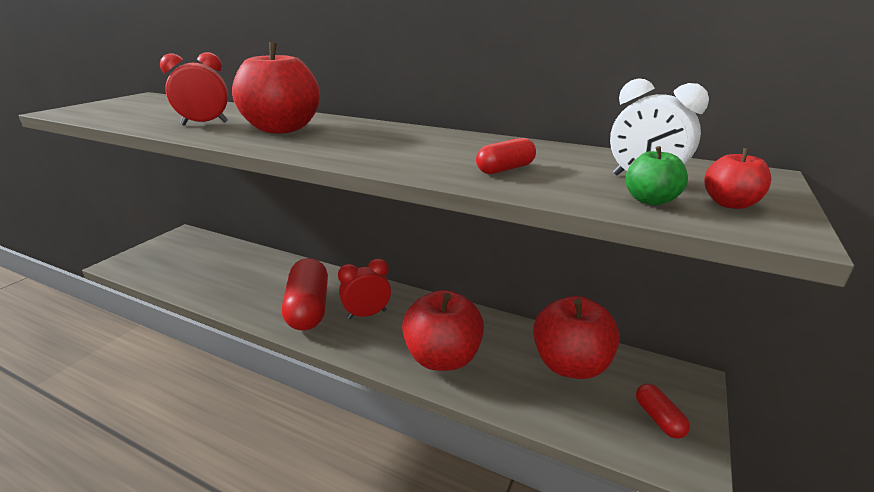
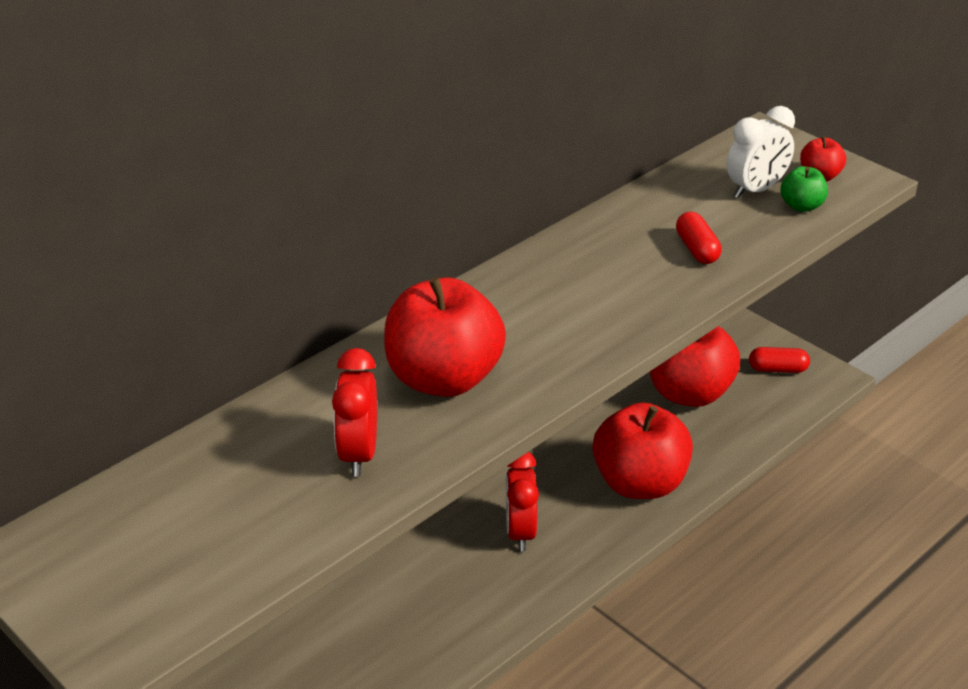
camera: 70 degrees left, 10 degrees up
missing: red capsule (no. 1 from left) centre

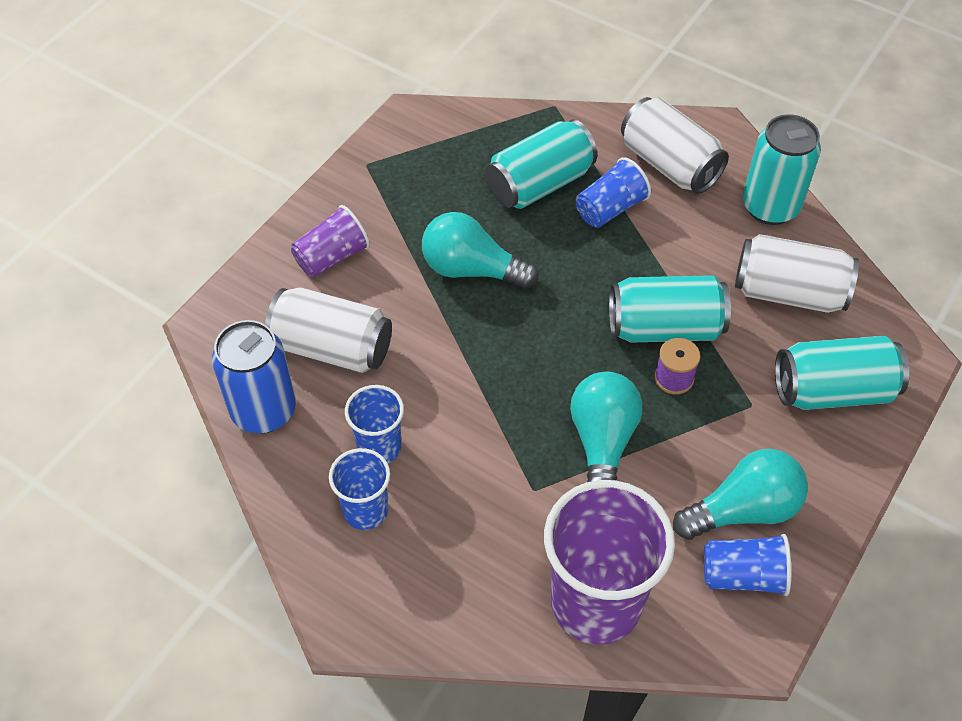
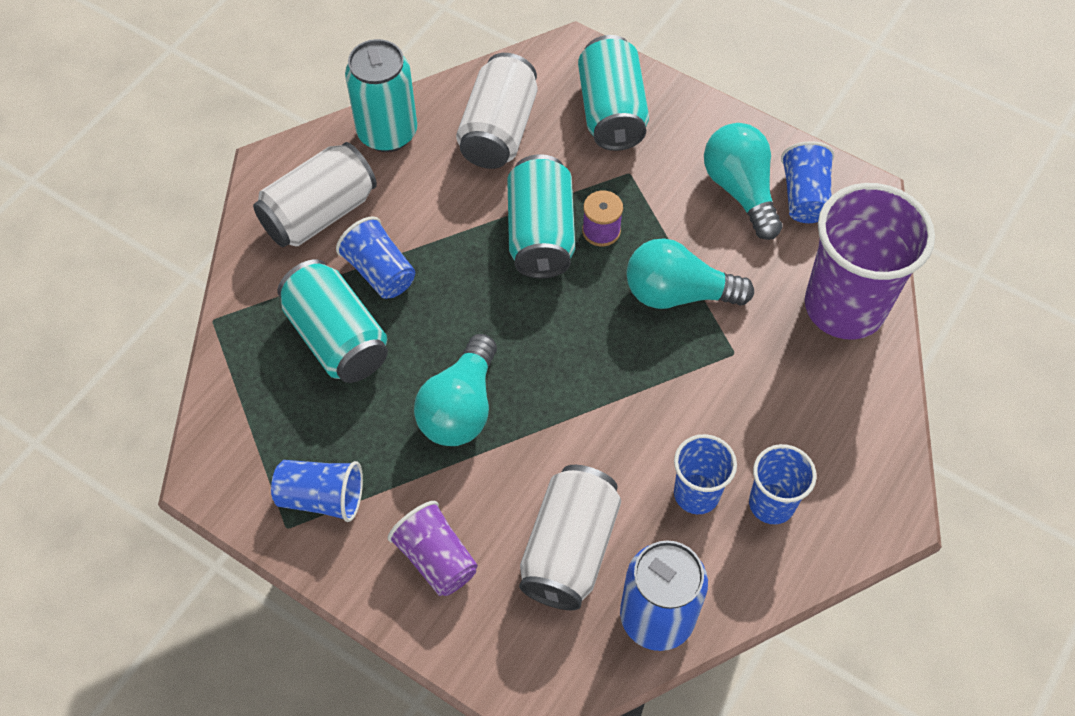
camera: 90 degrees left, 5 degrees up
appeared: blue cup (no. 1 from left) bottom left

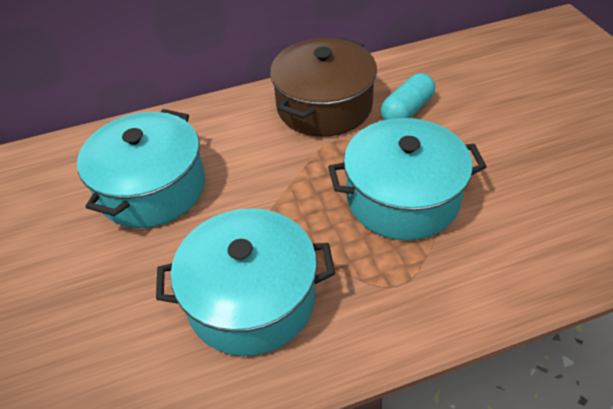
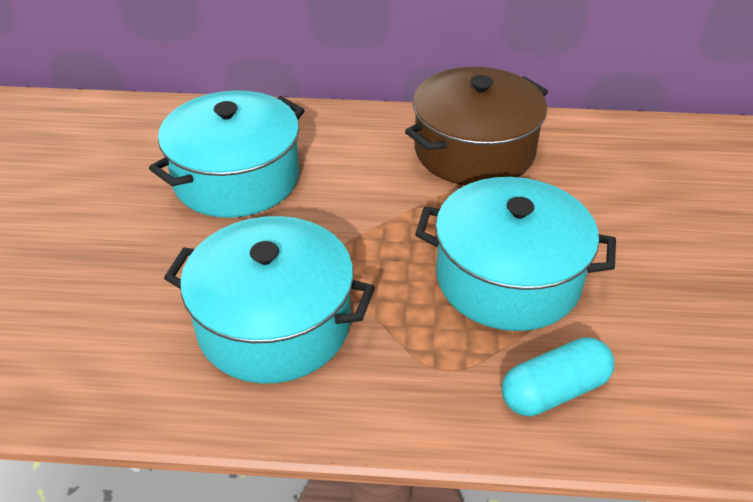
camera: 20 degrees right, 5 degrees down
relocated: turquoise capsule top centre to bottom right

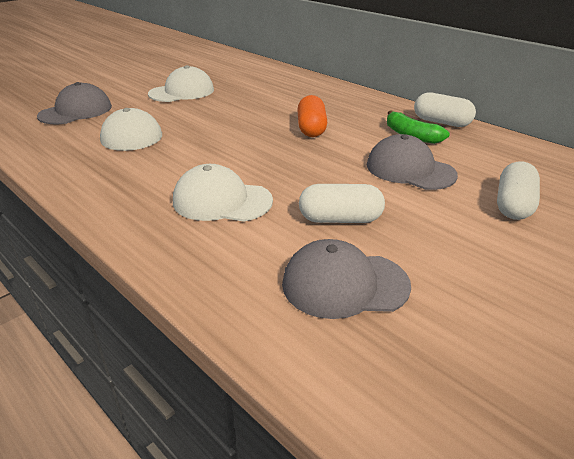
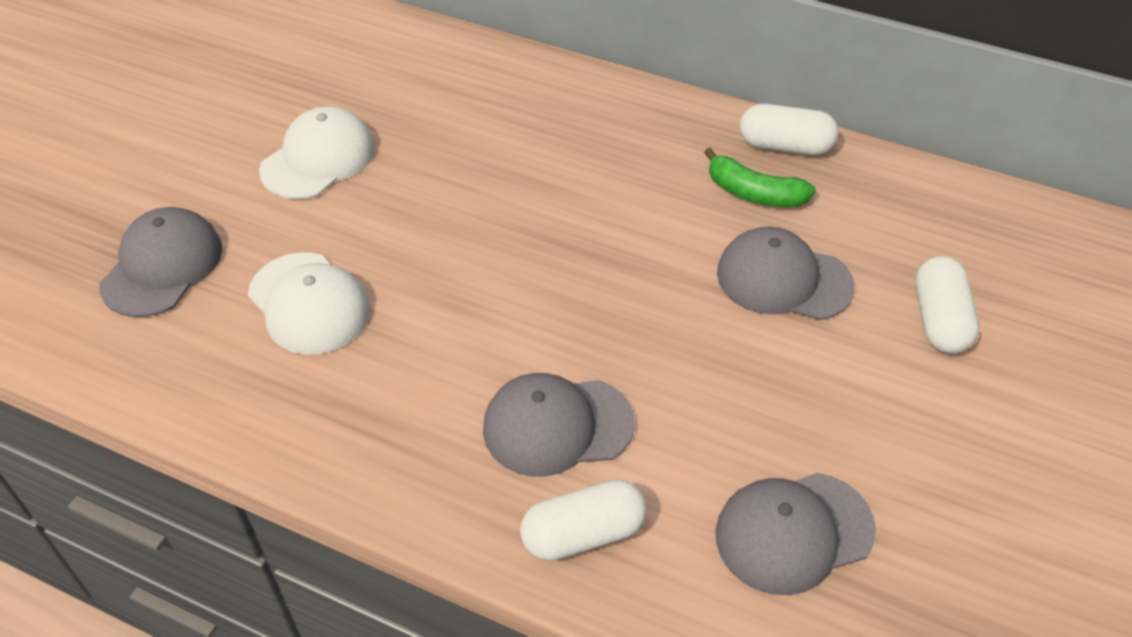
camera: 20 degrees left, 15 degrees up
missing: orange capsule top centre
relocated: white capsule (no. 1 from left) centre to bottom centre
colour: white cap (no. 3 from left) centre to grey cap (no. 2 from left) centre

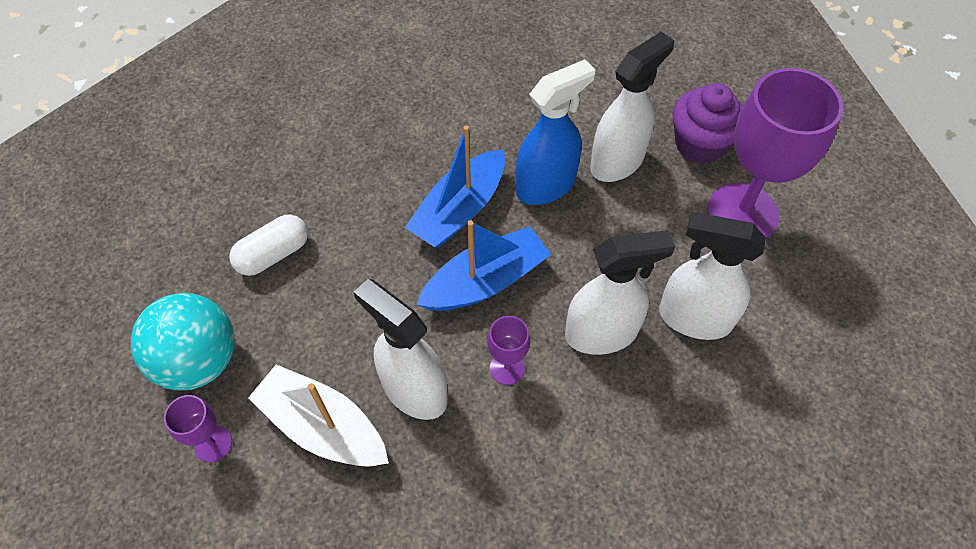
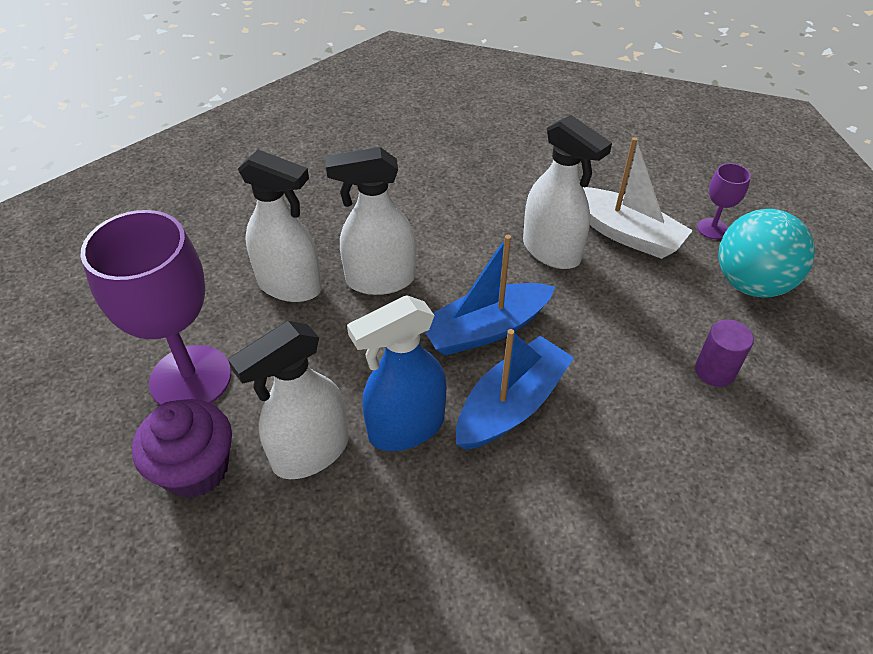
camera: 175 degrees left, 10 degrees down
missing: purple goblet (no. 2 from left) centre
exchanged: white capsule middle left to purple cylinder middle right

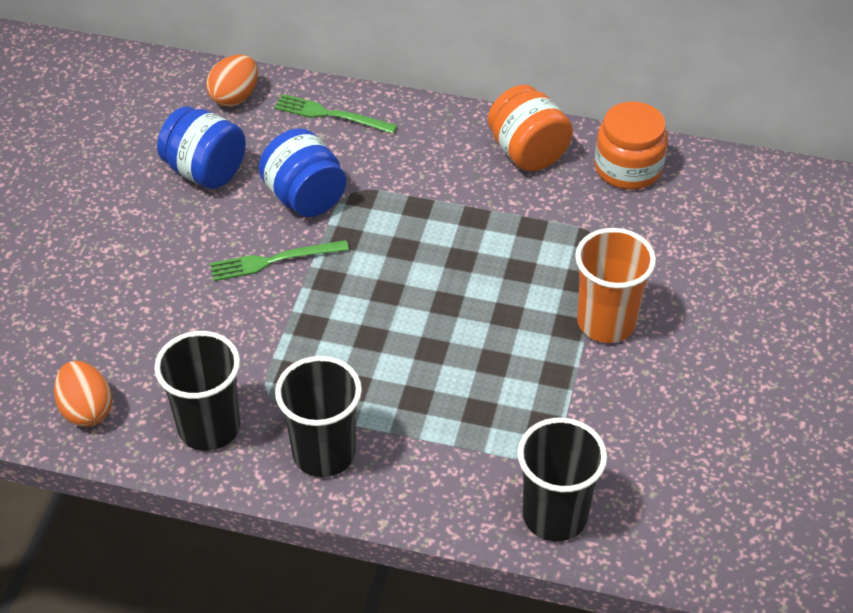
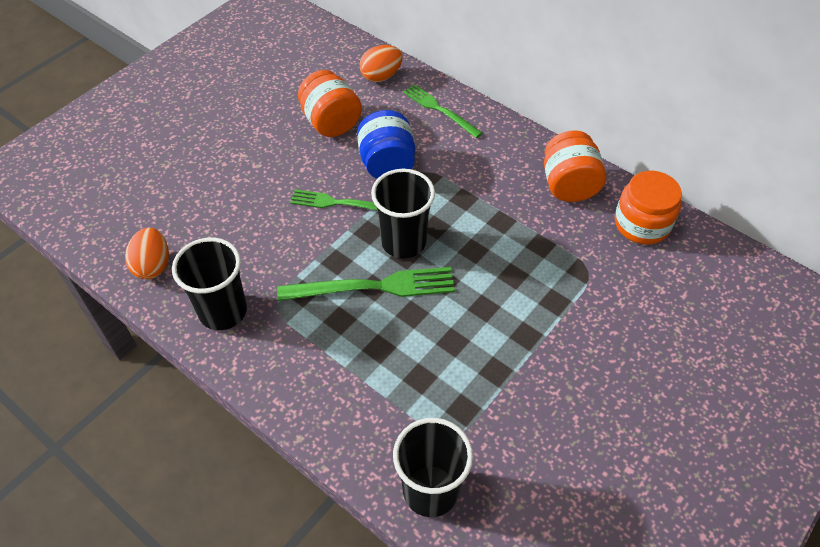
camera: 25 degrees right, 5 degrees up
missing: orange cup middle right
appeared: green fork (no. 2 from left) centre
relocated: black cup (no. 2 from left) bottom centre to centre
colour: blue jar (no. 1 from left) top left to orange jar (no. 1 from left) top centre

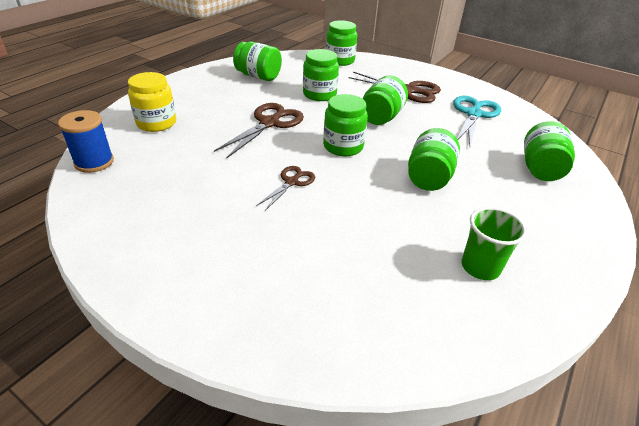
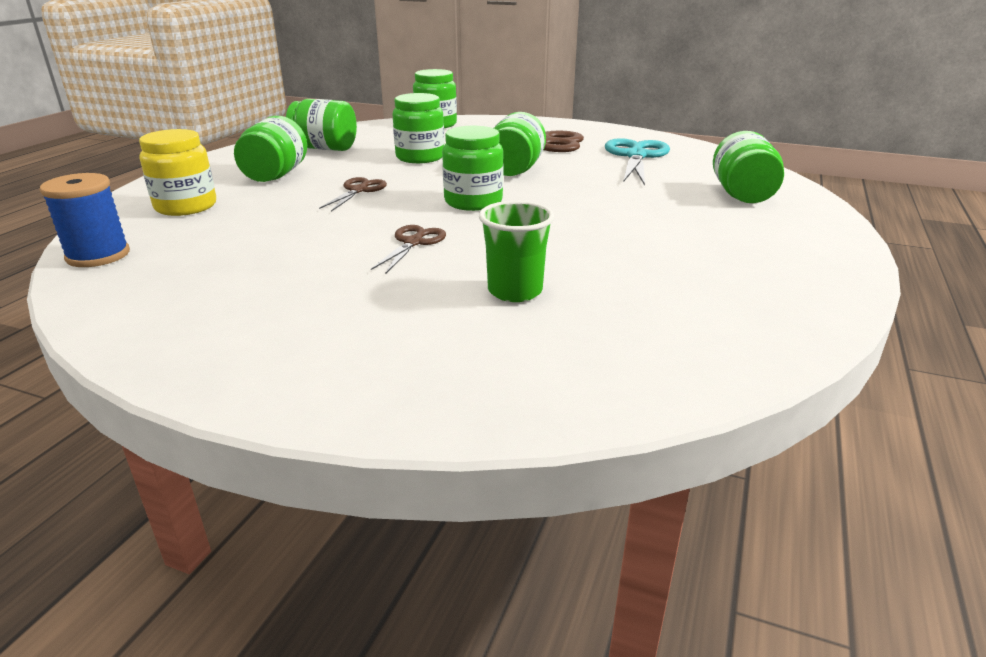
camera: 10 degrees left, 10 degrees down
relocated: green jar (no. 6 from left in the first image) middle right to green jar (no. 1 from left) top left; green cup middle right to centre
size: brown scissors (no. 1 from left) top centre = top centre x0.58

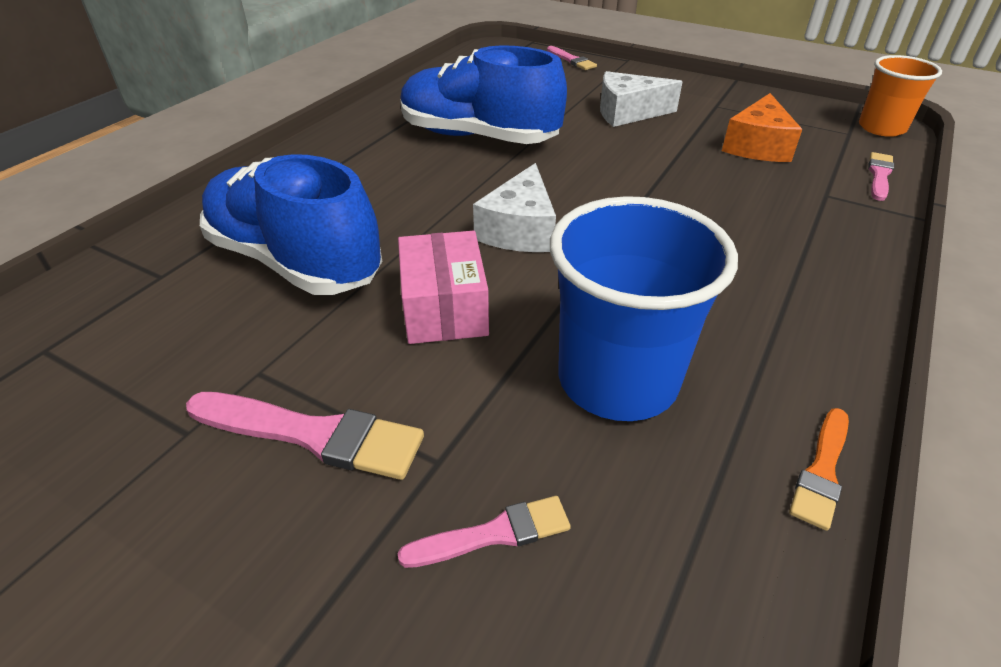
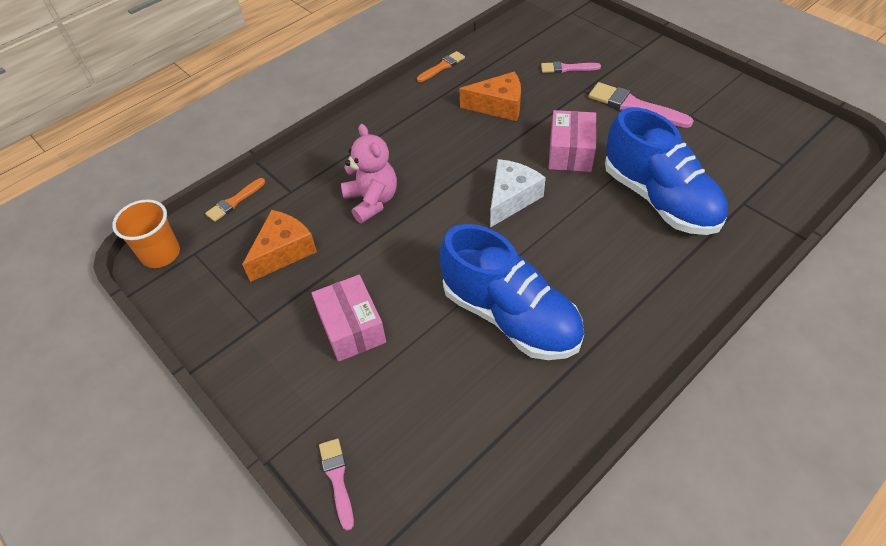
camera: 160 degrees left, 10 degrees up
appeared: pink teddy bear top centre
exchanged: white cheese (no. 2 from left) top centre to pink box (no. 1 from left) centre; blue cup centre to orange cheese (no. 2 from left) top centre
colour: pink brush (no. 4 from left) top right to orange brush (no. 1 from left) middle left

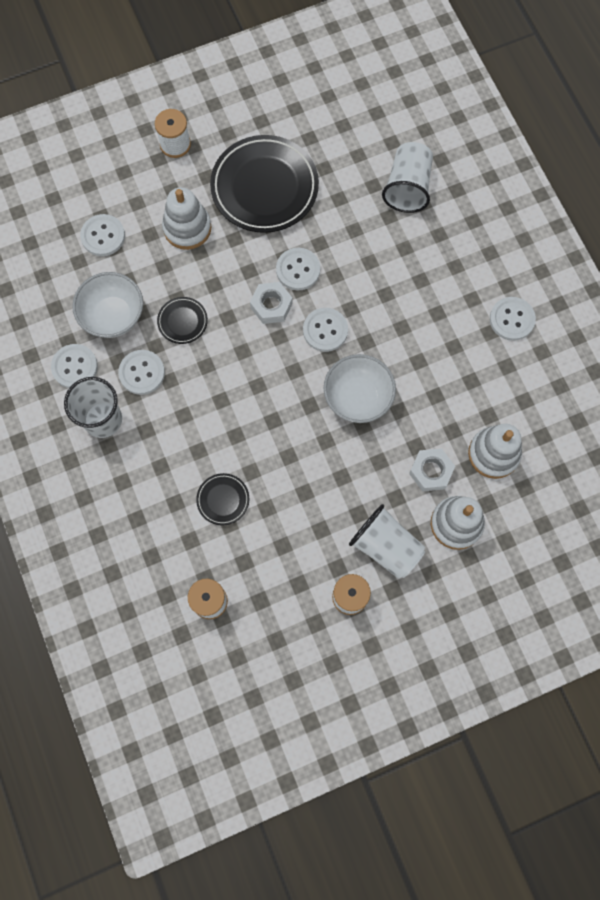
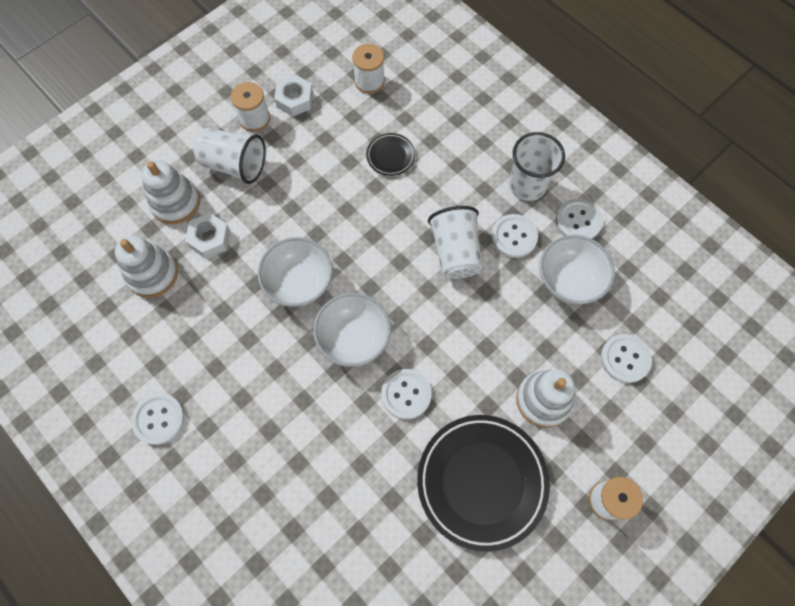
camera: 160 degrees right, 5 degrees down
missing: black plate (no. 1 from left) middle left
relocated: white nut (no. 1 from left in the first image) centre to white nut (no. 2 from left) top centre; white cup (no. 3 from left in the first image) top right to white cup (no. 2 from left) centre
exchanged: white button (no. 5 from left) centre to white bowl (no. 2 from left) centre

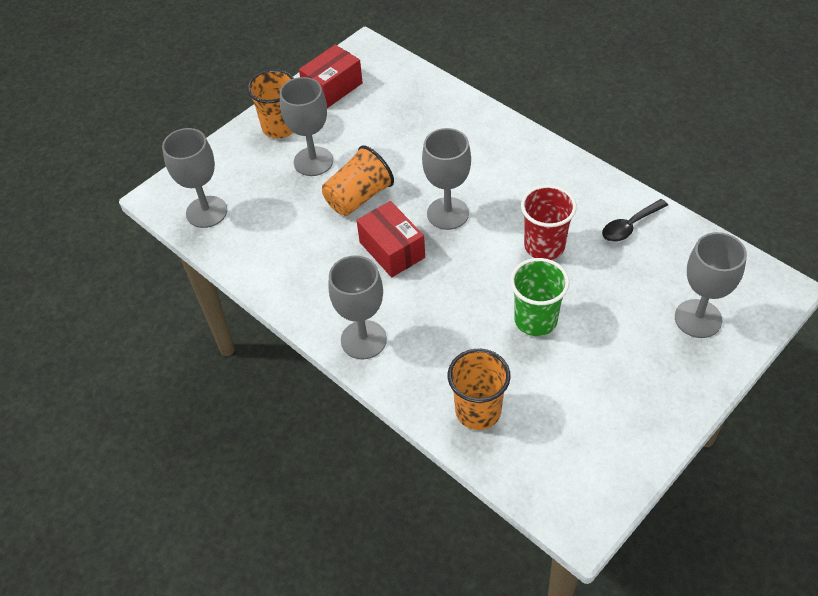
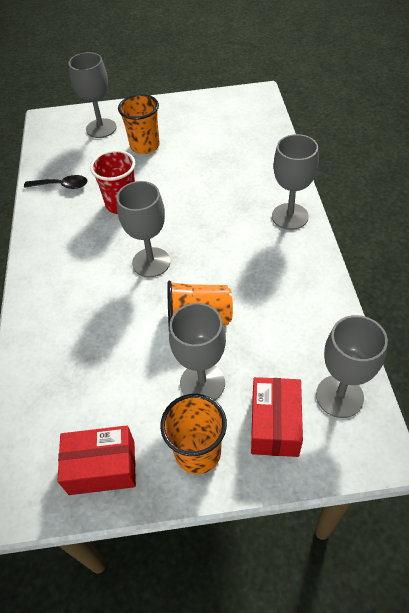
camera: 140 degrees left, 0 degrees up
missing: green cup centre
relocated: orange cup (no. 3 from left in the first image) centre to orange cup (no. 1 from left) top centre; red box (no. 2 from left) centre to bottom right

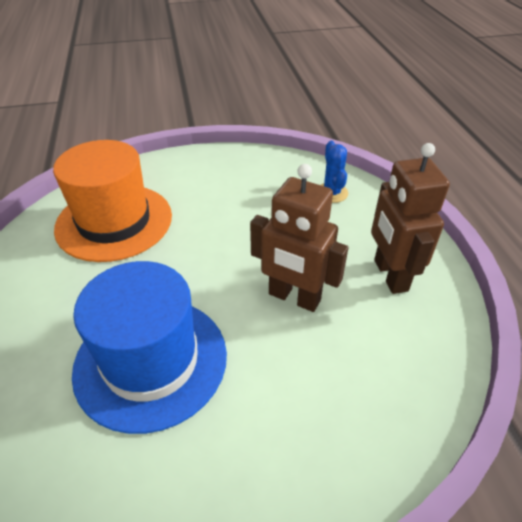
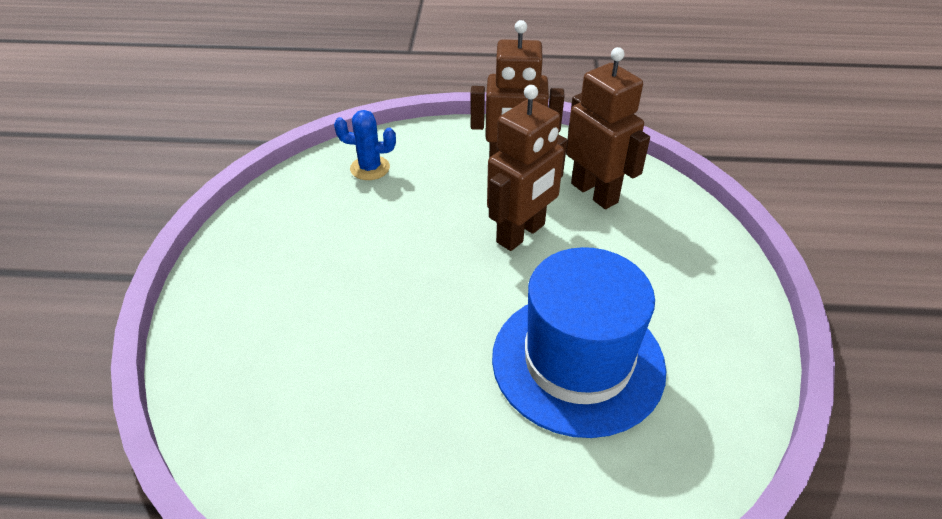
camera: 75 degrees left, 0 degrees up
missing: orange hat middle left
appeared: brown robot (no. 3 from left) top centre

